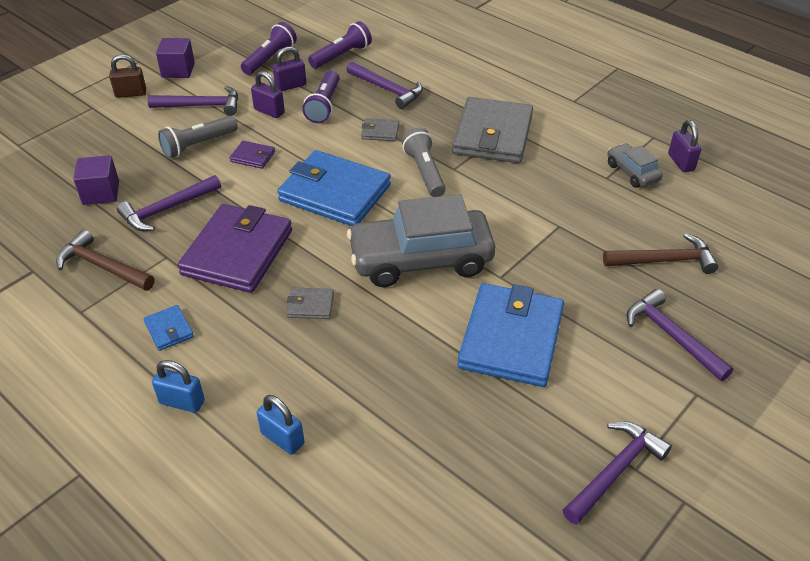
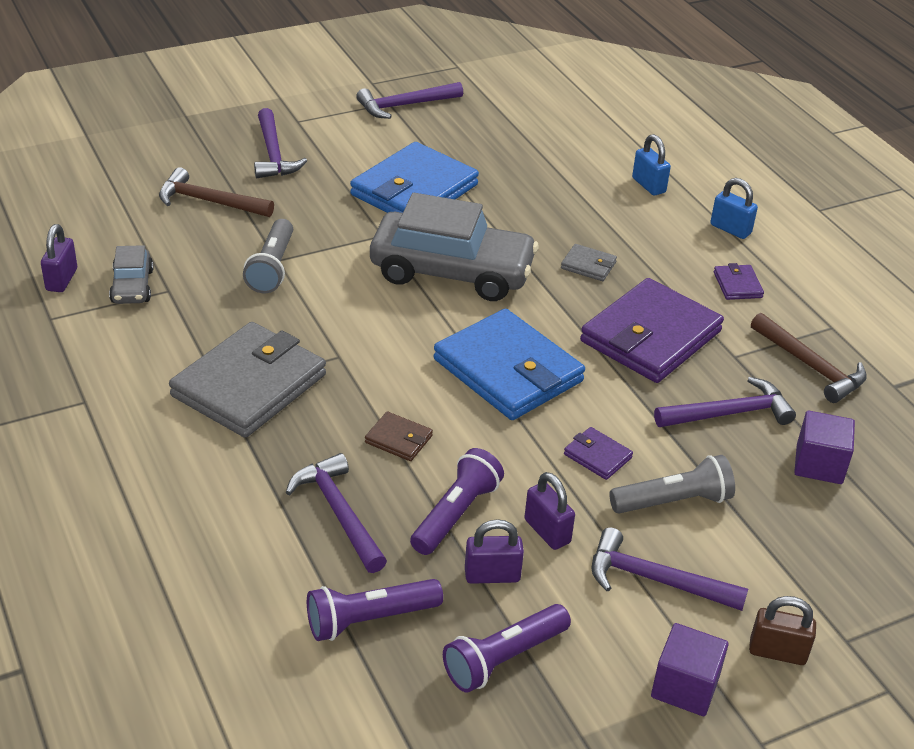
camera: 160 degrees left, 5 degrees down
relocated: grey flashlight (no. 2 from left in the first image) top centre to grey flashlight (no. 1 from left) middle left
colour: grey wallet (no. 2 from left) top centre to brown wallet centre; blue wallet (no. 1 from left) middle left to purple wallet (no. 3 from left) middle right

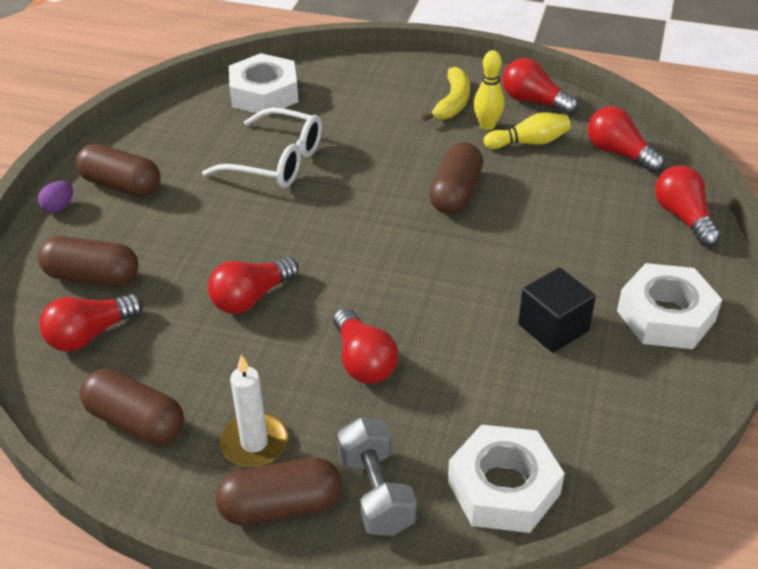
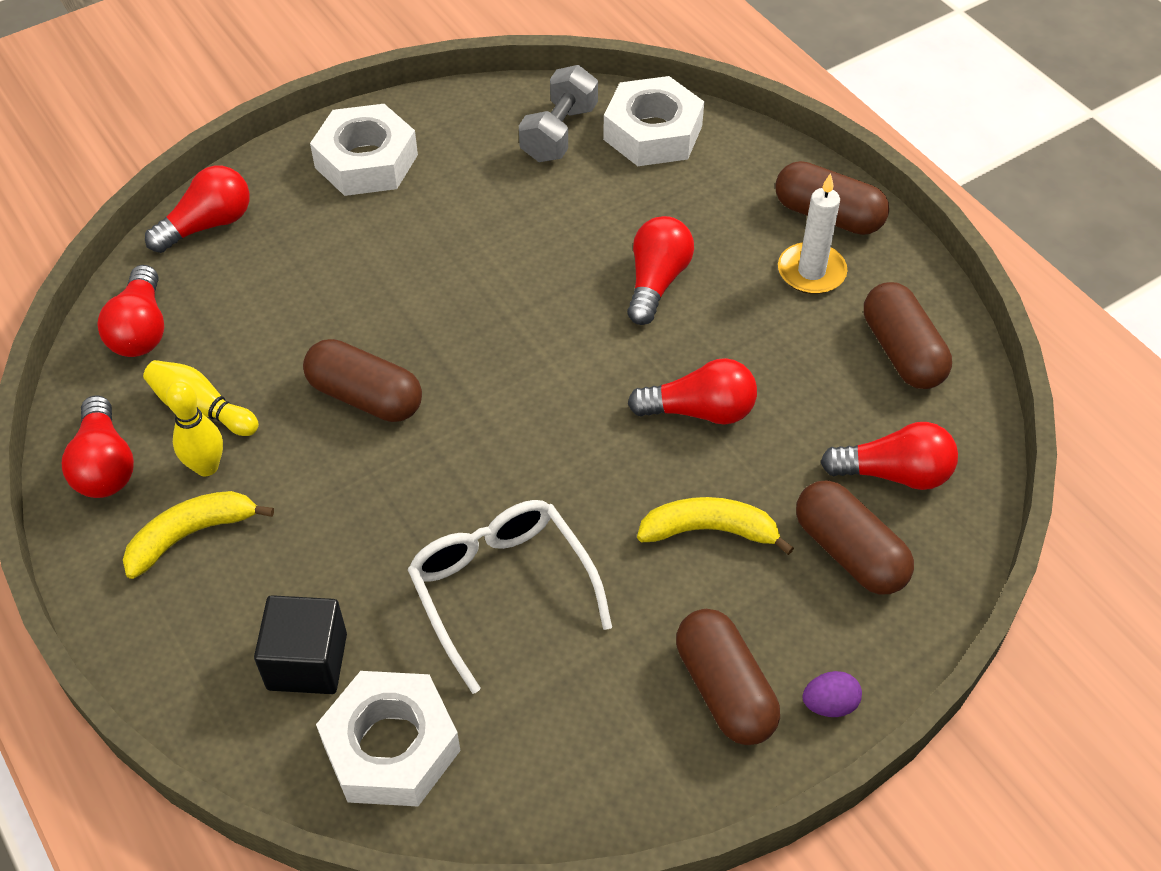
camera: 140 degrees left, 10 degrees up
appeared: yellow banana (no. 2 from left) centre
relocated: black cube middle right to bottom left; grey dumbbell bottom centre to top centre
spun: red light bulb (no. 6 from left in the first image) middle right = top left 150 degrees counterclockwise; brown capsule (no. 5 from left in the first image) top centre = middle left 60 degrees clockwise

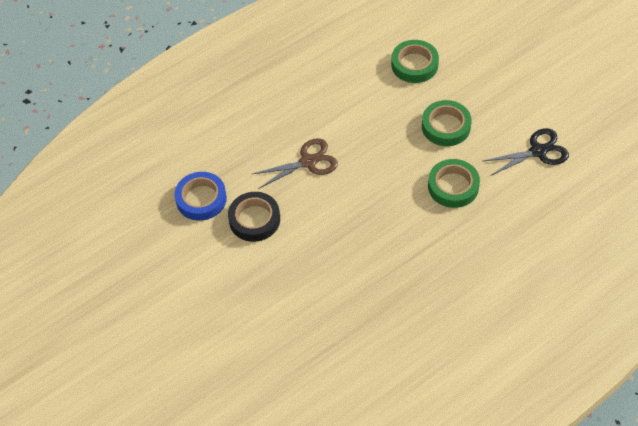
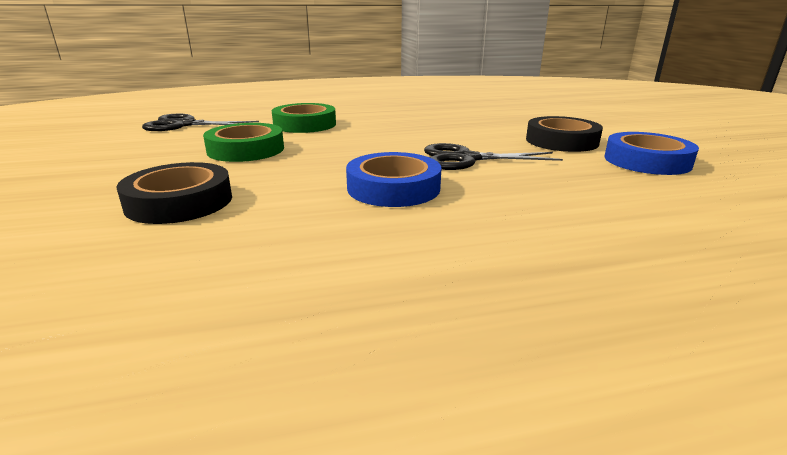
camera: 160 degrees left, 30 degrees down
appeared: blue tape (no. 1 from left) centre
colour: green tape (no. 1 from left) top centre to black tape (no. 1 from left) middle left; brown scissors centre to black scissors (no. 2 from left) centre

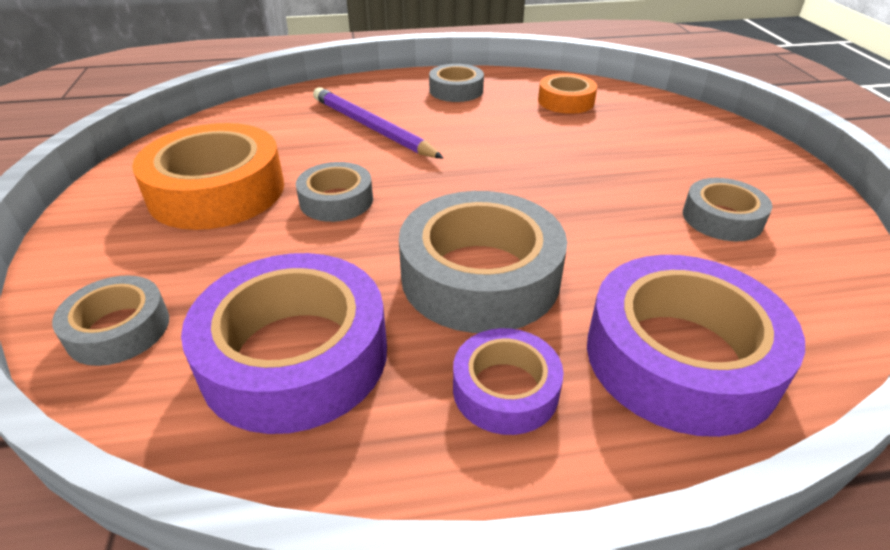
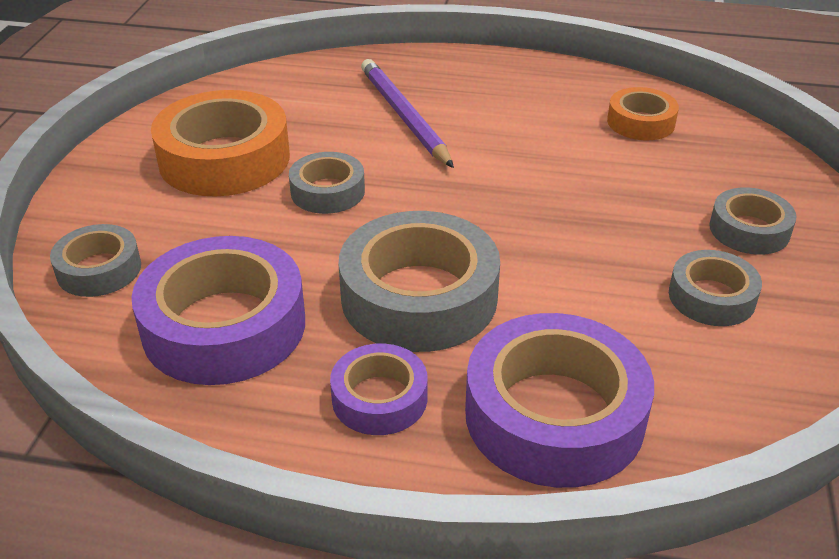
camera: 20 degrees right, 0 degrees up
relocated: grey tape (no. 3 from left in the first image) top centre to grey tape (no. 5 from left) middle right

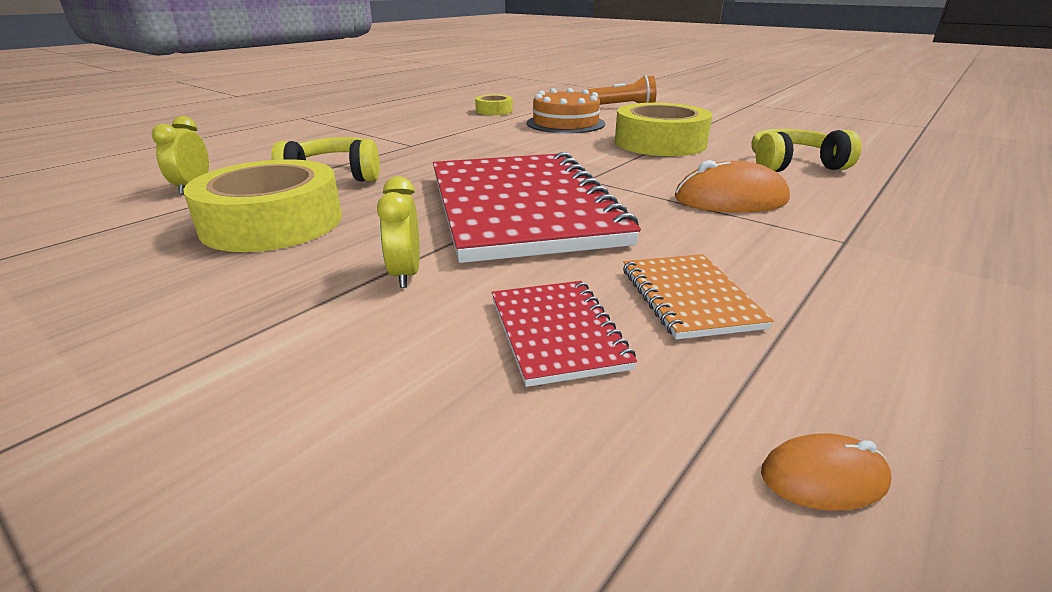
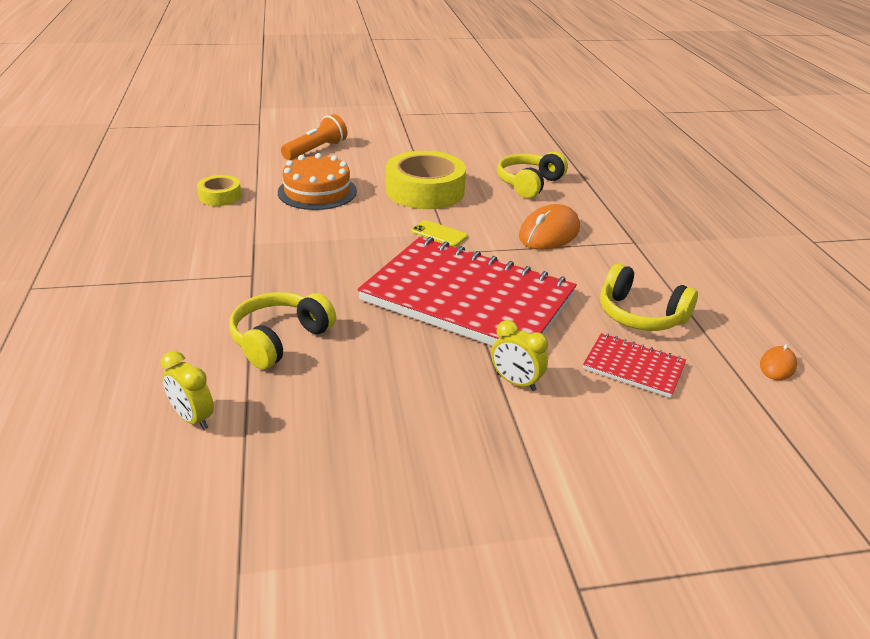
camera: 50 degrees left, 5 degrees up
missing: yellow tape (no. 1 from left) middle left
appeared: yellow phone centre
exchanged: orange notebook centre to yellow headphones (no. 3 from left) middle right

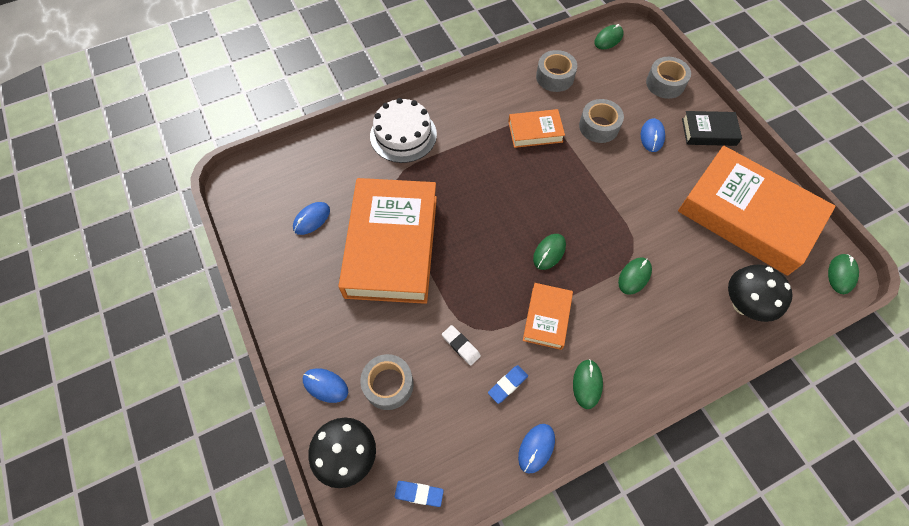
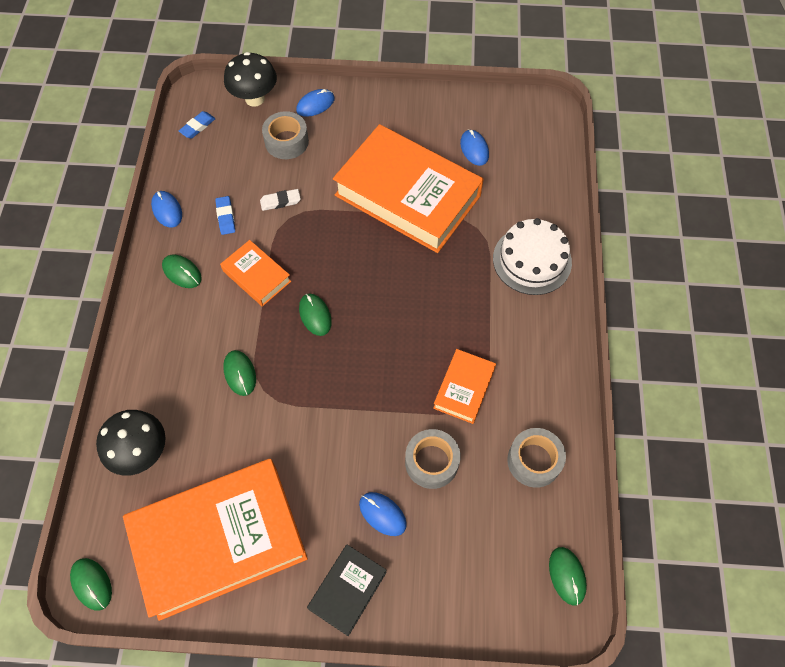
camera: 120 degrees right, 0 degrees up
missing: grey tape (no. 4 from left) top right

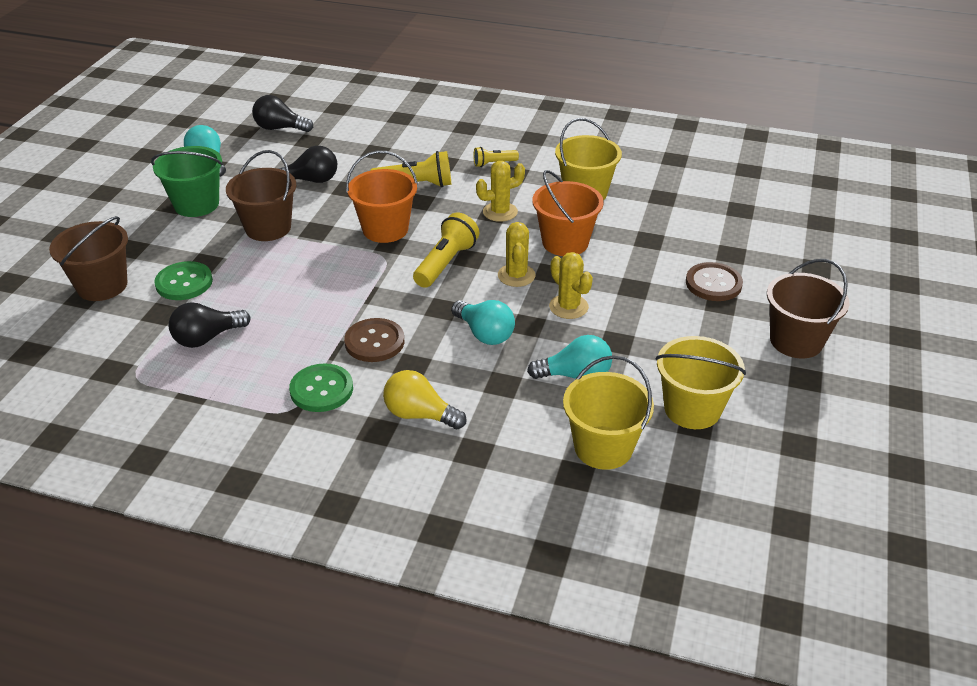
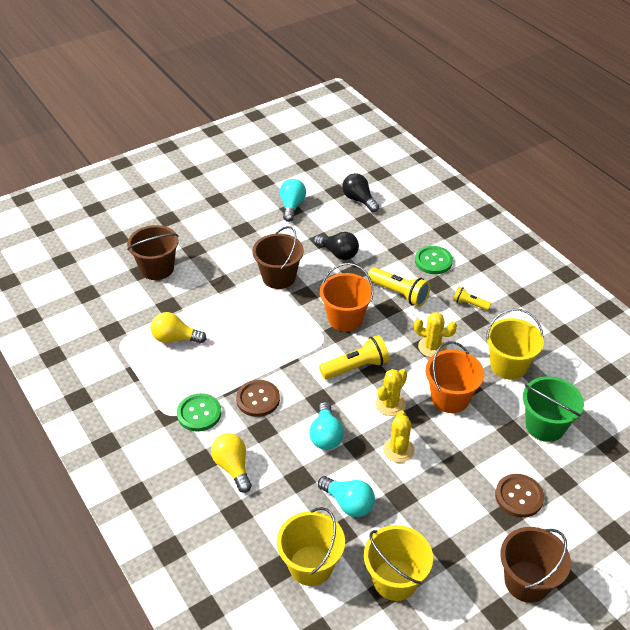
camera: 40 degrees right, 5 degrees up
relocated: green button (no. 1 from left in the first image) middle left to green button (no. 2 from left) middle right; green bucket top left to middle right
colour: black light bulb (no. 1 from left) middle left to yellow light bulb (no. 1 from left) middle left

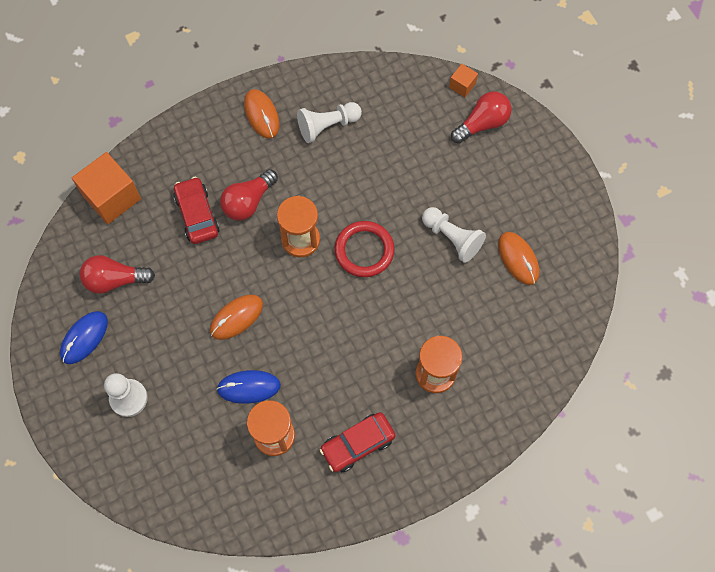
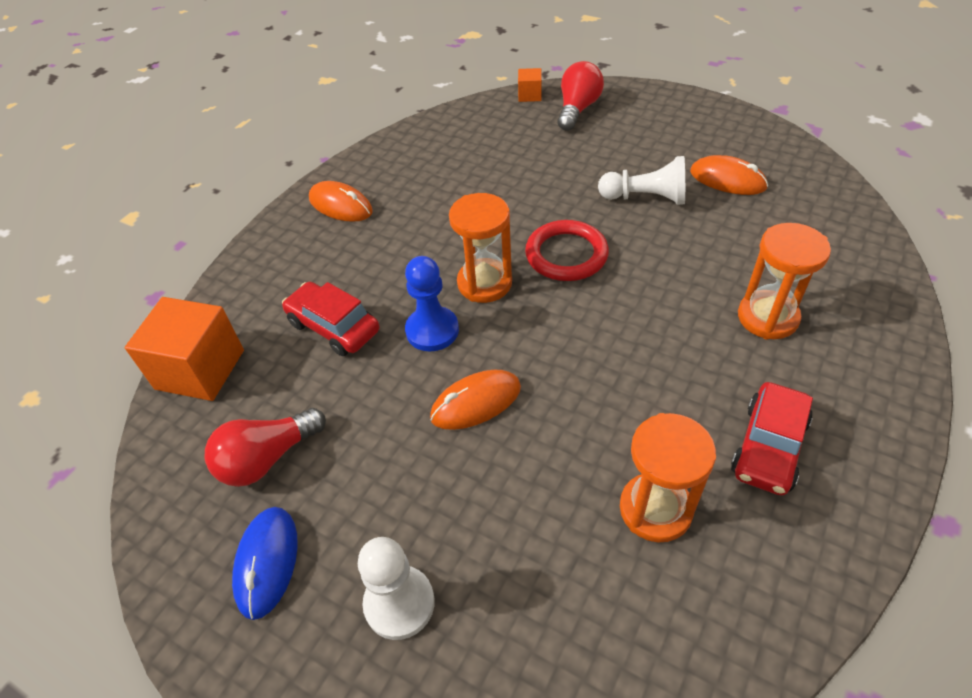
camera: 30 degrees left, 20 degrees down
missing: blue mouse (no. 2 from left) bottom centre; red light bulb (no. 2 from left) centre; white pawn (no. 2 from left) top centre
appeared: blue pawn centre
spun: orange mouse (no. 1 from left in the first image) middle left = centre 45 degrees clockwise

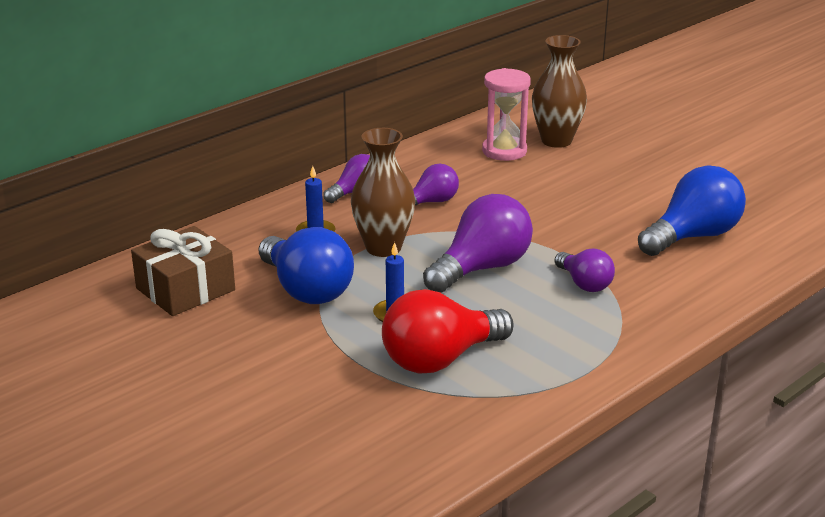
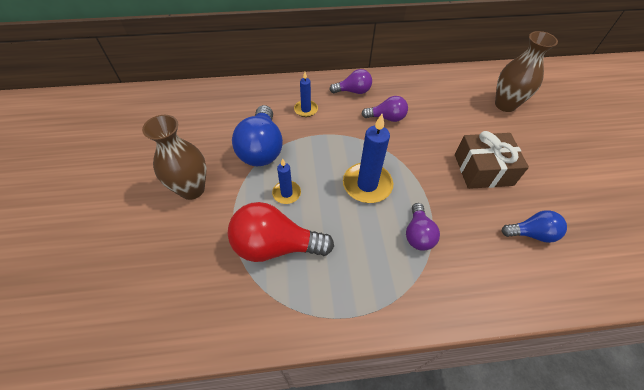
camera: 35 degrees right, 25 degrees up
missing: pink hourglass top centre
relocated: brown vase (no. 1 from left) centre to middle left; brown gift middle left to middle right
exchanged: purple light bulb (no. 3 from left) centre to blue candle (no. 3 from left) centre
size: blue light bulb (no. 2 from left) middle right = middle right x0.57

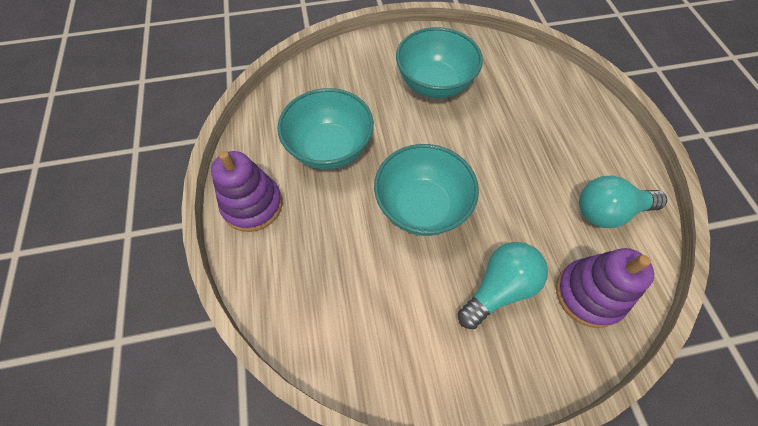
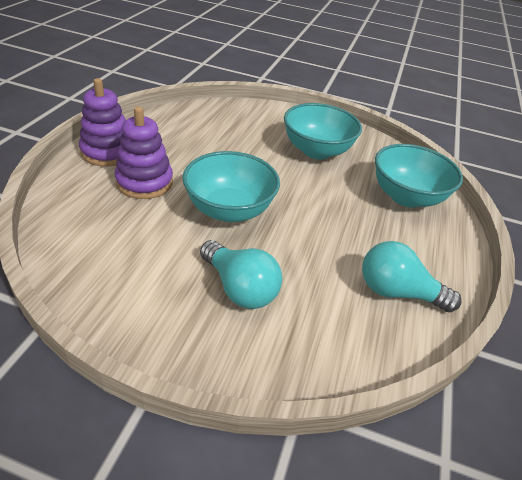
camera: 25 degrees right, 20 degrees down
relocated: purple stacking toy (no. 2 from left) bottom right to top left; turquoise bowl (no. 1 from left in the first image) top centre to turquoise bowl (no. 3 from left) middle right
spun: turquoise light bulb (no. 1 from left) bottom centre = centre 60 degrees clockwise

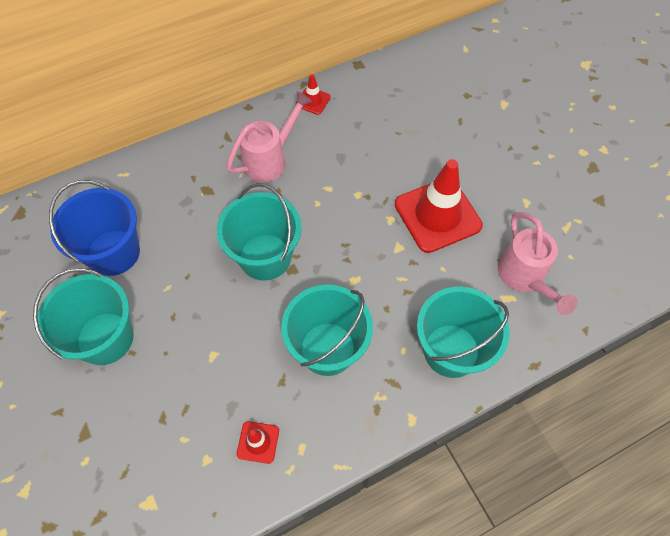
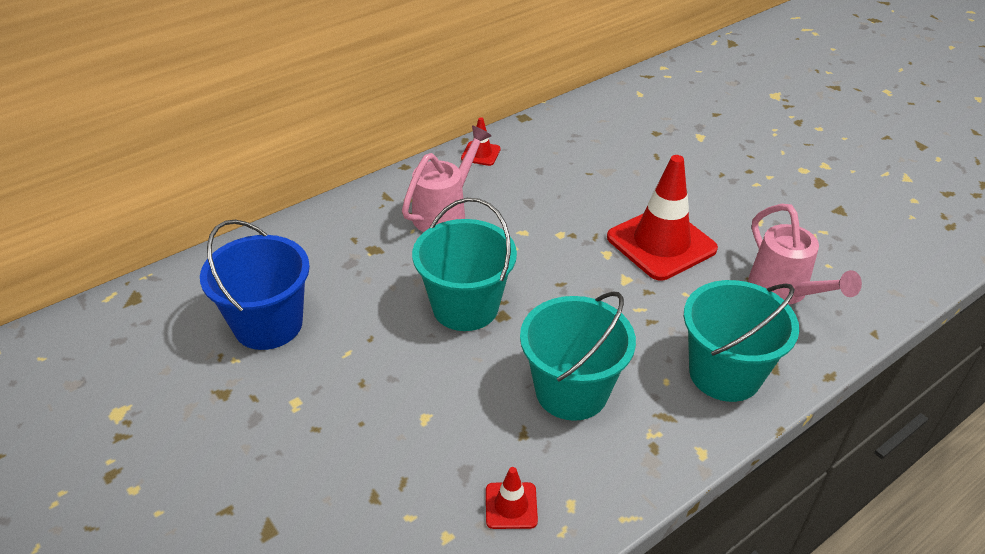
camera: 10 degrees left, 20 degrees down
missing: turquoise bucket (no. 1 from left) middle left

